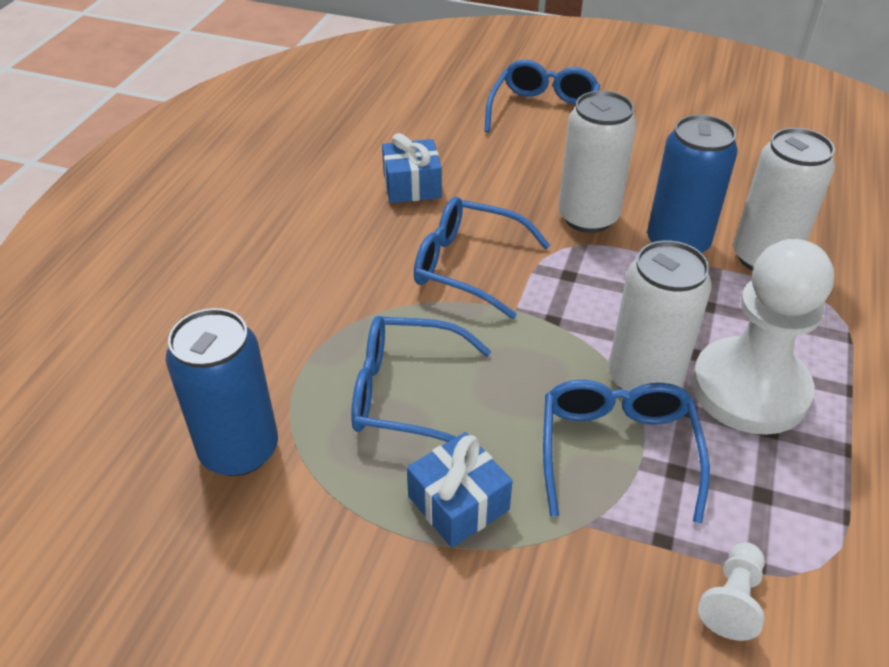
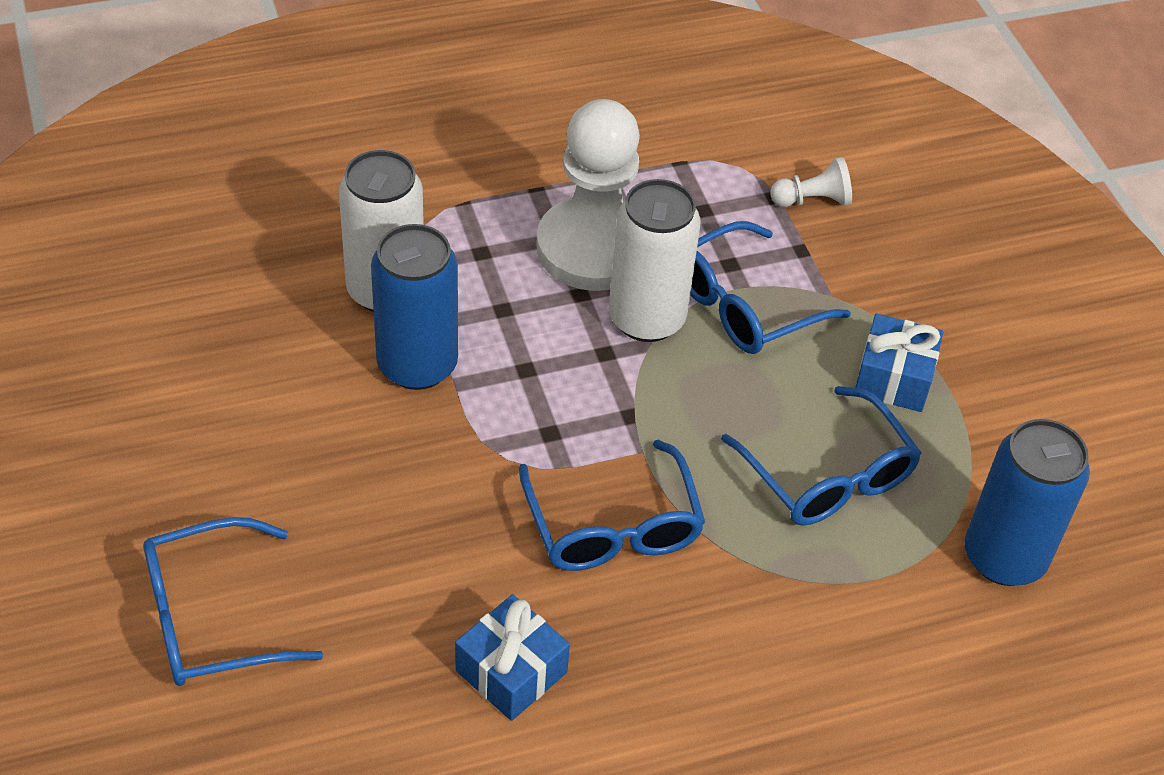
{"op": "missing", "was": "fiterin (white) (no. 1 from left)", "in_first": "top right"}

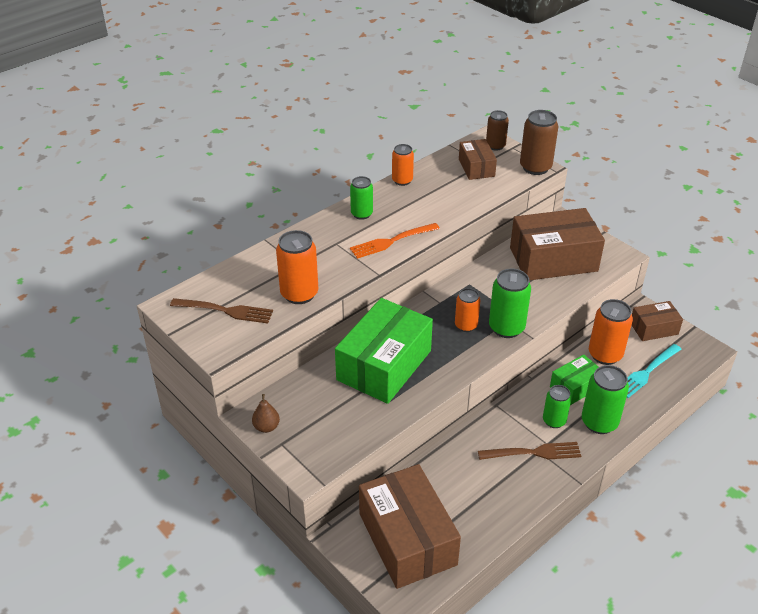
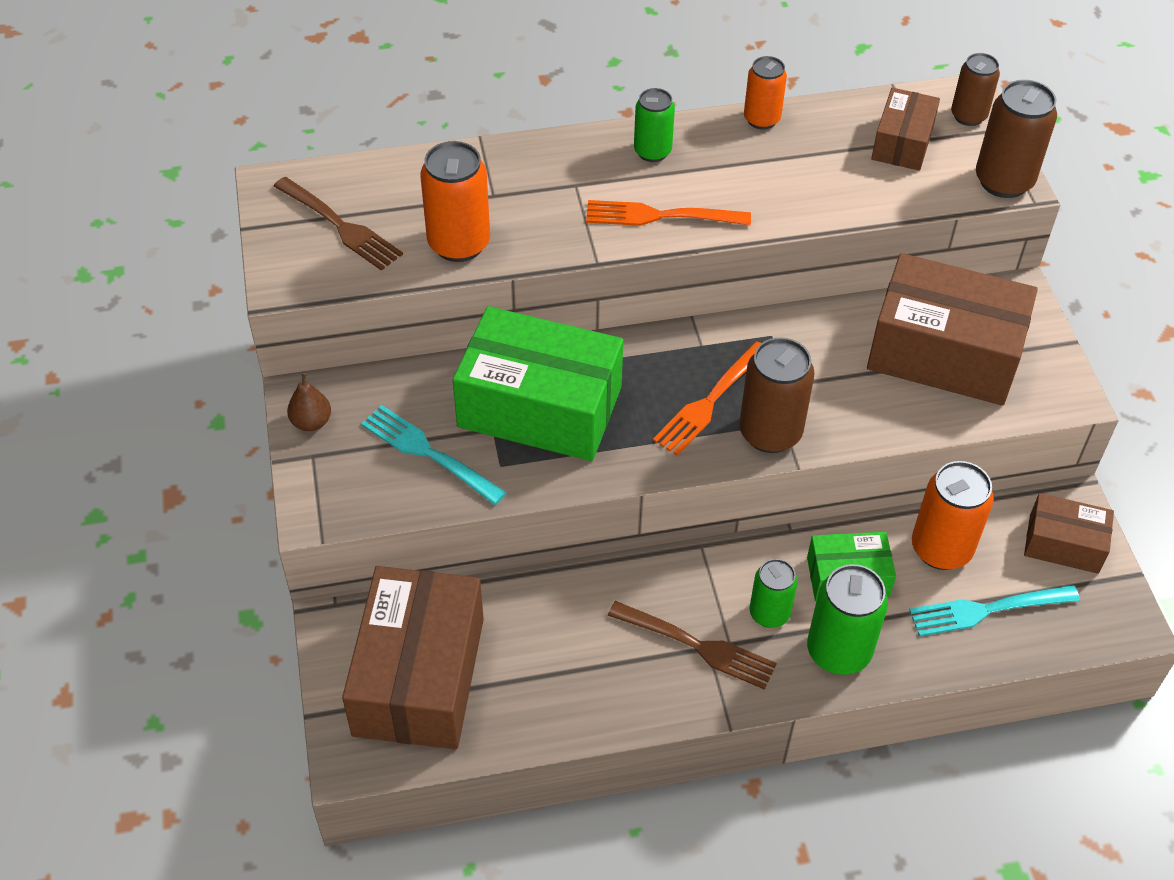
{"op": "appeared", "now": "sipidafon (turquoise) (no. 1 from left)", "in_second": "centre"}
{"op": "spun", "was": "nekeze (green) (no. 1 from left)", "in_first": "centre", "in_second": "centre", "clockwise": 45}
{"op": "exchanged", "was": "fiterin (orange) (no. 3 from left)", "now": "sipidafon (orange) (no. 2 from left)", "in_first": "centre", "in_second": "centre"}
{"op": "colour", "was": "fiterin (green) (no. 2 from left)", "now": "fiterin (brown) (no. 1 from left)", "in_first": "middle right", "in_second": "centre"}

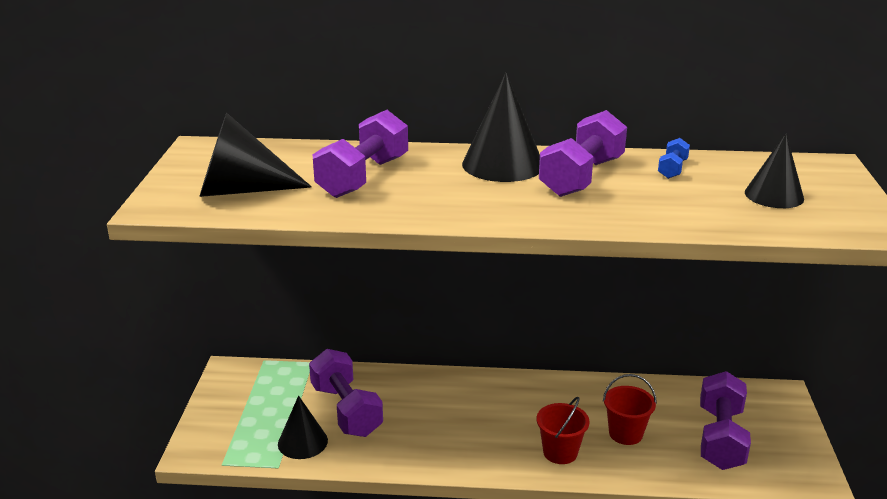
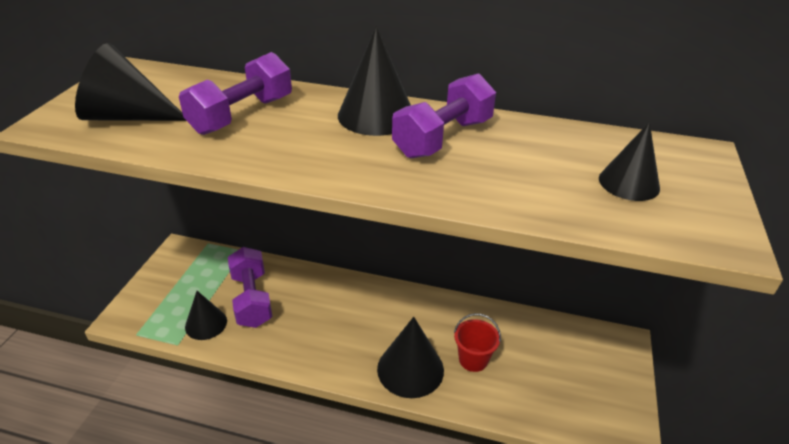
{"op": "exchanged", "was": "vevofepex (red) (no. 1 from left)", "now": "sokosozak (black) (no. 4 from left)", "in_first": "bottom centre", "in_second": "bottom centre"}
{"op": "missing", "was": "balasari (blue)", "in_first": "top right"}
{"op": "missing", "was": "balasari (purple) (no. 4 from left)", "in_first": "bottom right"}

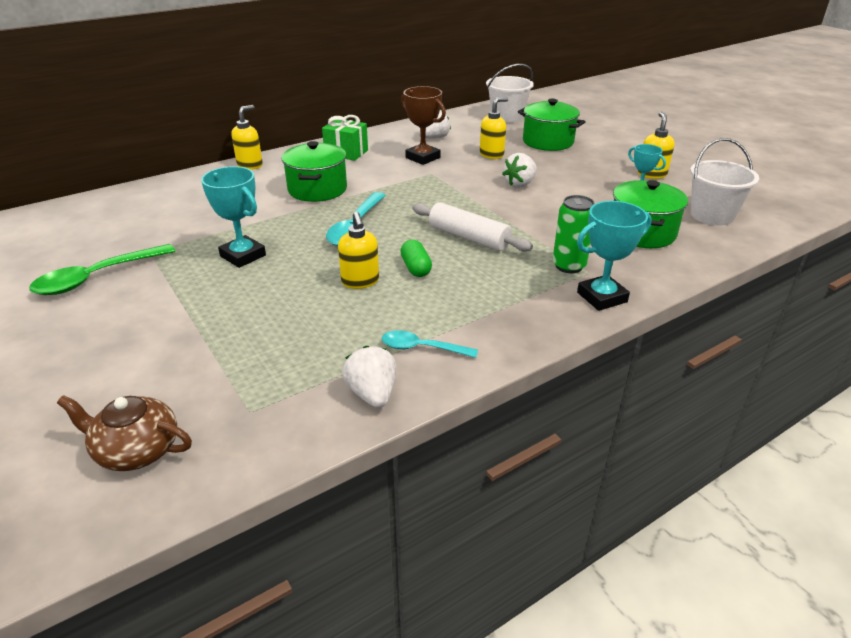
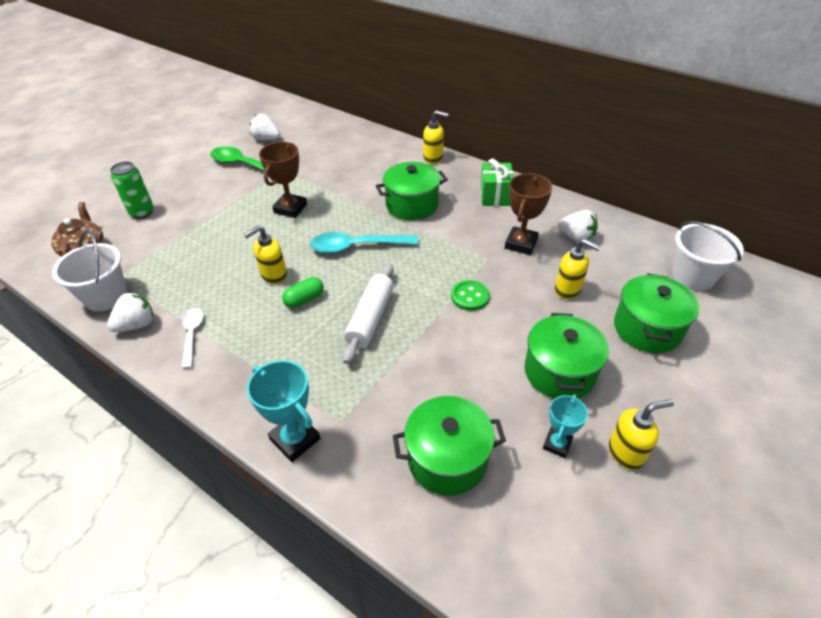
{"op": "relocated", "was": "vevofepex (white) (no. 2 from left in the first image)", "now": "vevofepex (white) (no. 1 from left)", "in_first": "top right", "in_second": "middle left"}
{"op": "relocated", "was": "fiterin (green)", "in_first": "middle right", "in_second": "top left"}
{"op": "colour", "was": "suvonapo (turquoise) (no. 2 from left)", "now": "suvonapo (white)", "in_first": "centre", "in_second": "middle left"}
{"op": "relocated", "was": "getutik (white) (no. 3 from left in the first image)", "now": "getutik (white) (no. 2 from left)", "in_first": "top centre", "in_second": "top left"}
{"op": "colour", "was": "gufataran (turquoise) (no. 1 from left)", "now": "gufataran (brown) (no. 1 from left)", "in_first": "middle left", "in_second": "top centre"}
{"op": "appeared", "now": "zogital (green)", "in_second": "centre"}
{"op": "appeared", "now": "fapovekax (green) (no. 3 from left)", "in_second": "middle right"}

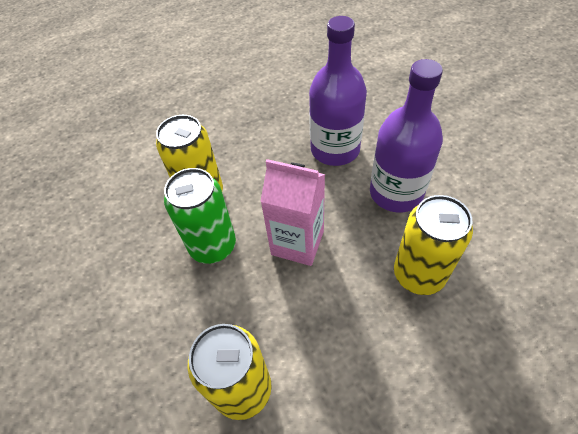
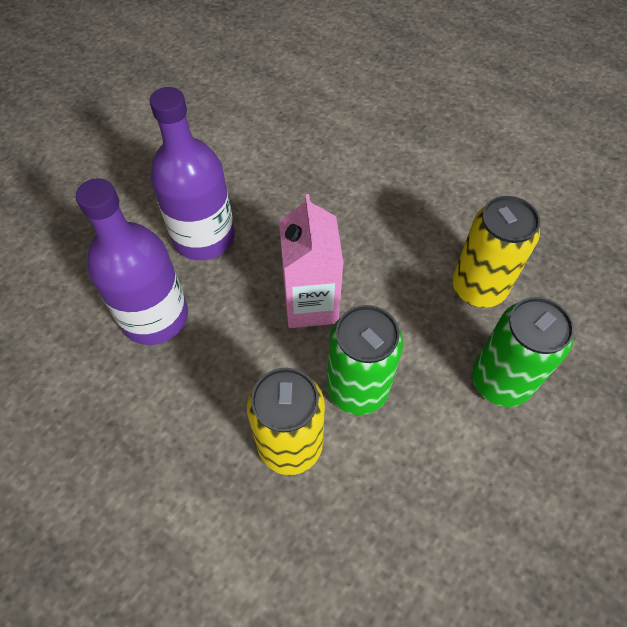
{"op": "appeared", "now": "fiterin (green) (no. 2 from left)", "in_second": "middle right"}
{"op": "missing", "was": "fiterin (yellow) (no. 3 from left)", "in_first": "middle right"}

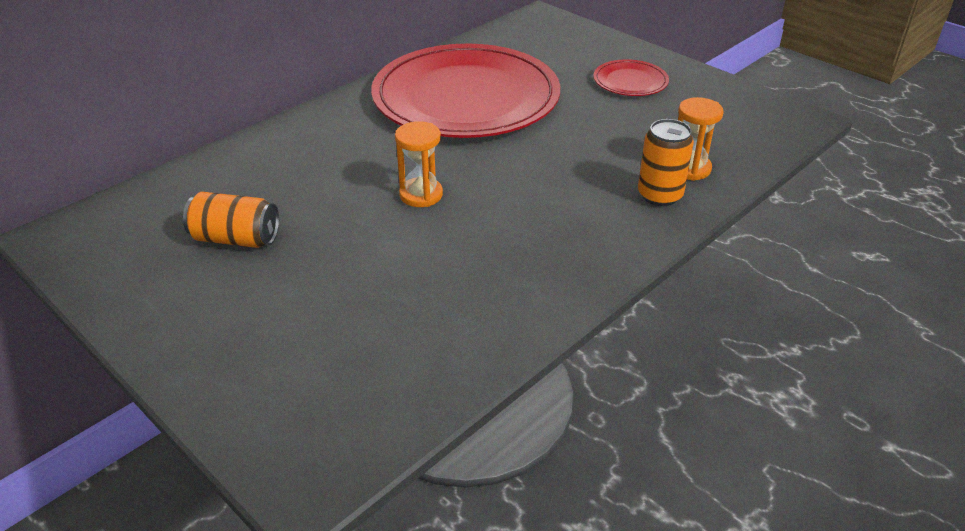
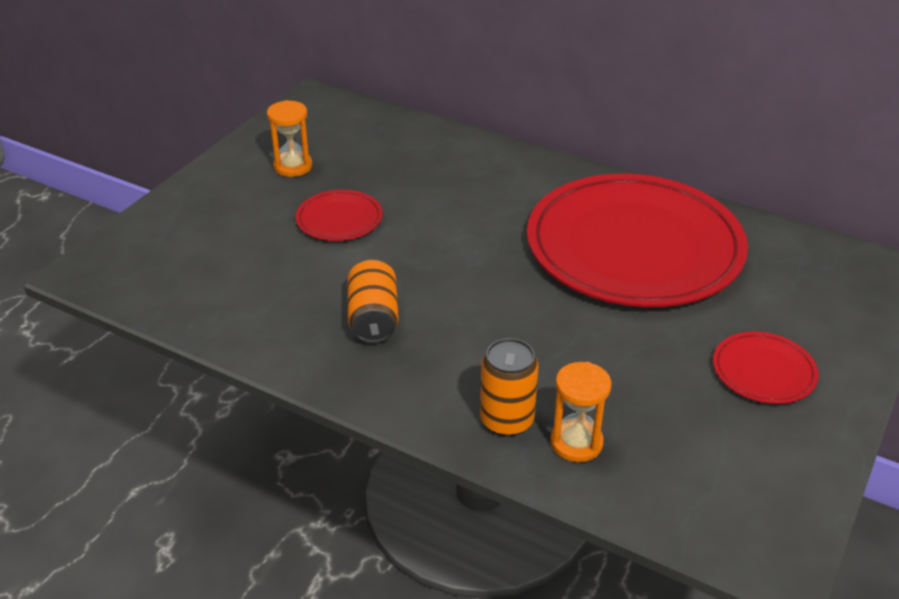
{"op": "relocated", "was": "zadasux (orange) (no. 1 from left)", "in_first": "top centre", "in_second": "top left"}
{"op": "appeared", "now": "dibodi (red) (no. 1 from left)", "in_second": "centre"}
{"op": "relocated", "was": "fiterin (orange) (no. 1 from left)", "in_first": "middle left", "in_second": "centre"}

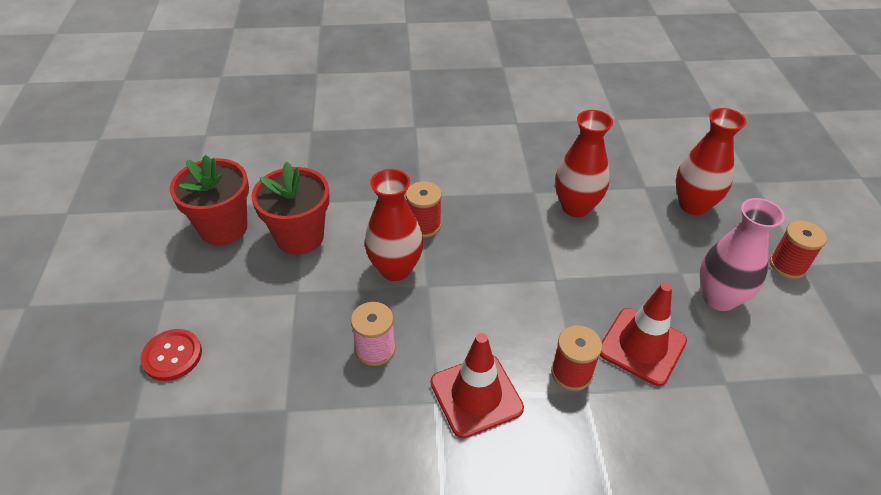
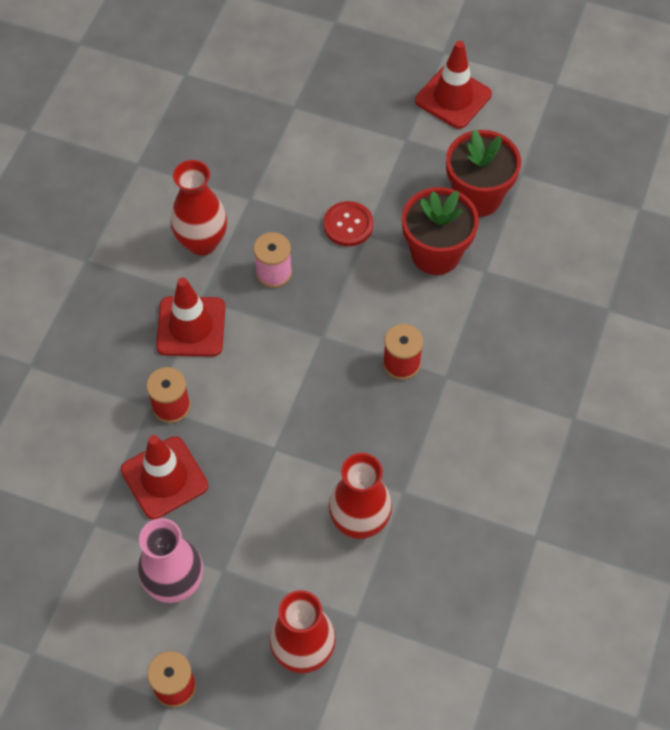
{"op": "relocated", "was": "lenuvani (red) (no. 1 from left)", "in_first": "centre", "in_second": "top left"}
{"op": "relocated", "was": "zogital (red)", "in_first": "bottom left", "in_second": "top centre"}
{"op": "appeared", "now": "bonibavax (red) (no. 3 from left)", "in_second": "top right"}

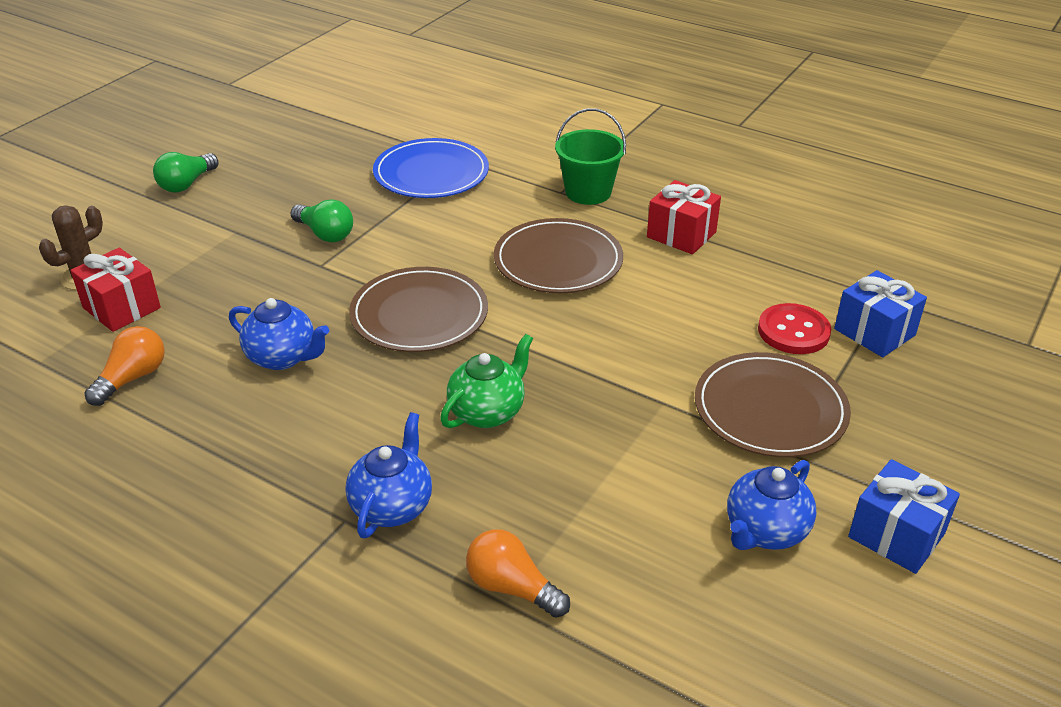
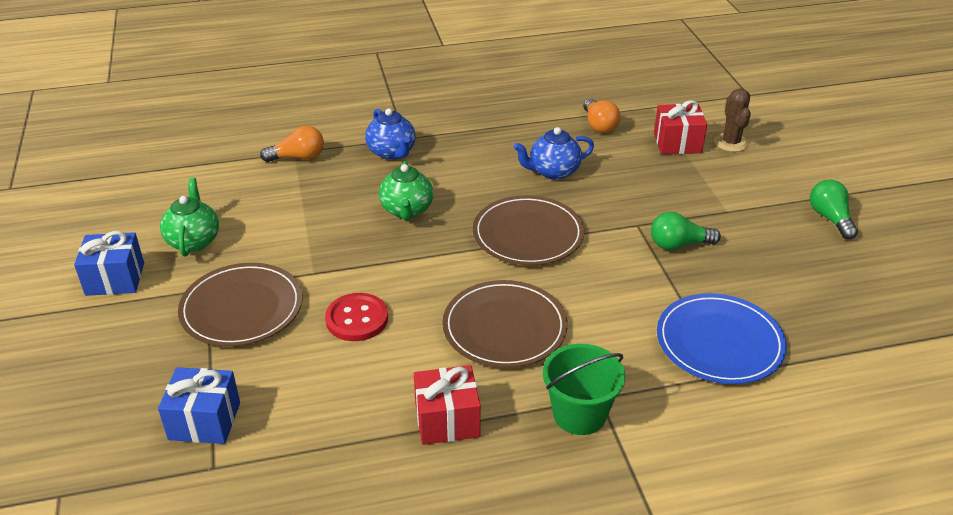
{"op": "colour", "was": "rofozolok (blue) (no. 3 from left)", "now": "rofozolok (green) (no. 1 from left)", "in_first": "bottom right", "in_second": "middle left"}
{"op": "relocated", "was": "zogital (red)", "in_first": "middle right", "in_second": "centre"}

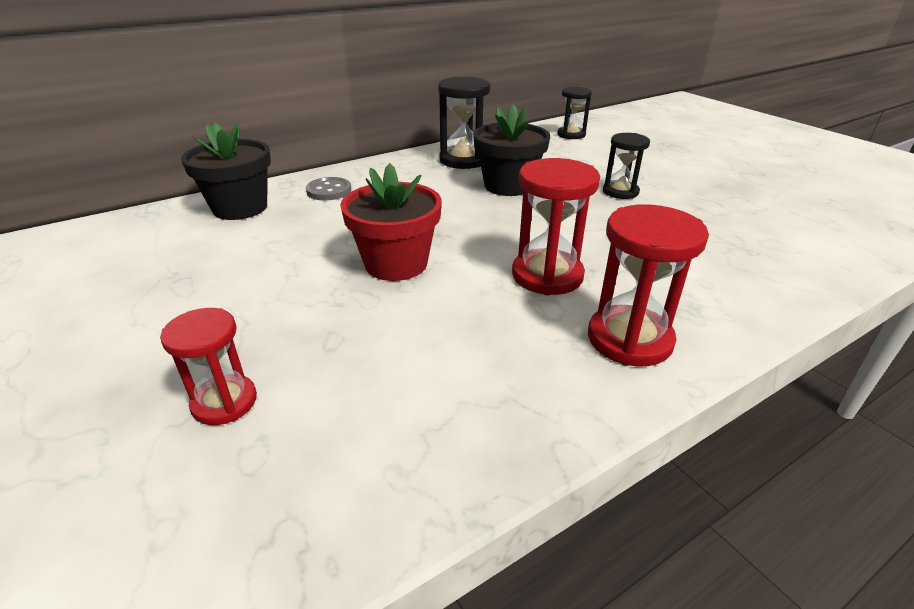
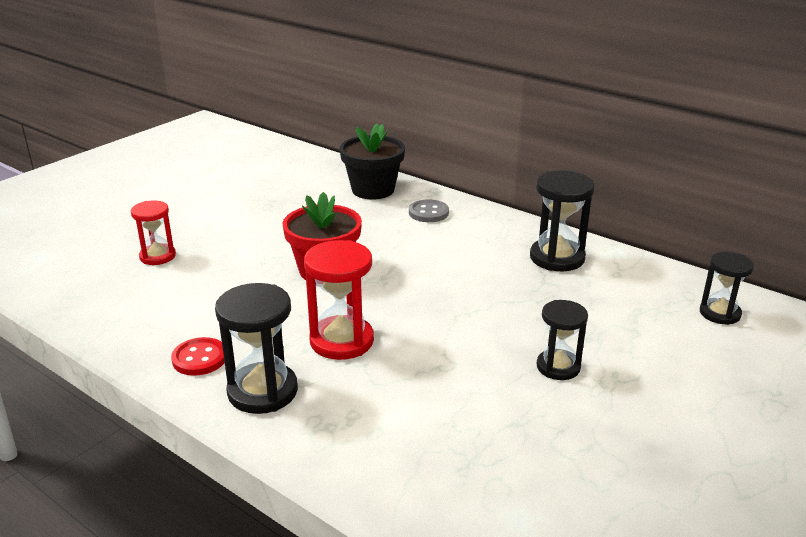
{"op": "appeared", "now": "zogital (red)", "in_second": "middle left"}
{"op": "colour", "was": "zadasux (red) (no. 3 from left)", "now": "zadasux (black) (no. 1 from left)", "in_first": "middle right", "in_second": "middle left"}
{"op": "missing", "was": "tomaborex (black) (no. 2 from left)", "in_first": "top centre"}

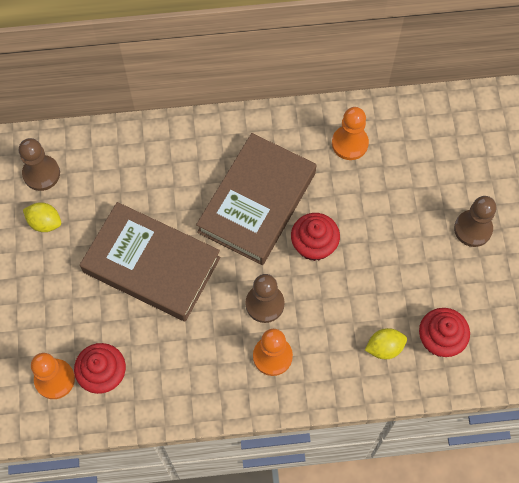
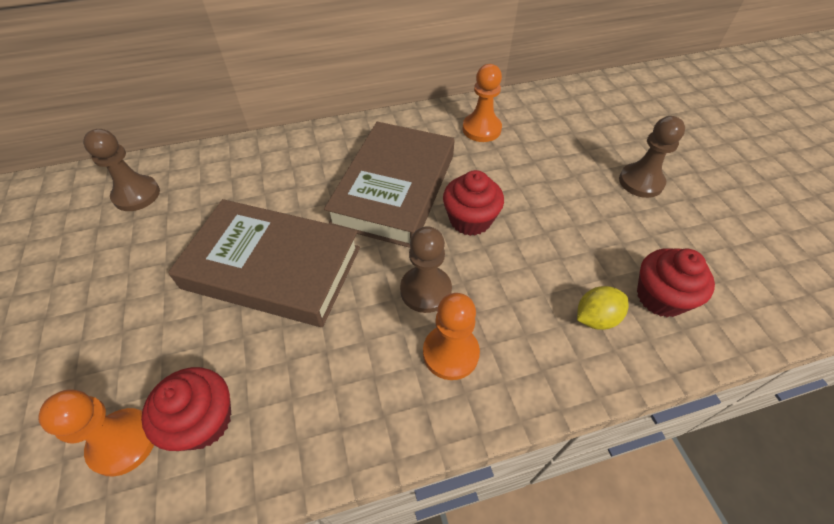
{"op": "missing", "was": "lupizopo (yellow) (no. 1 from left)", "in_first": "middle left"}

